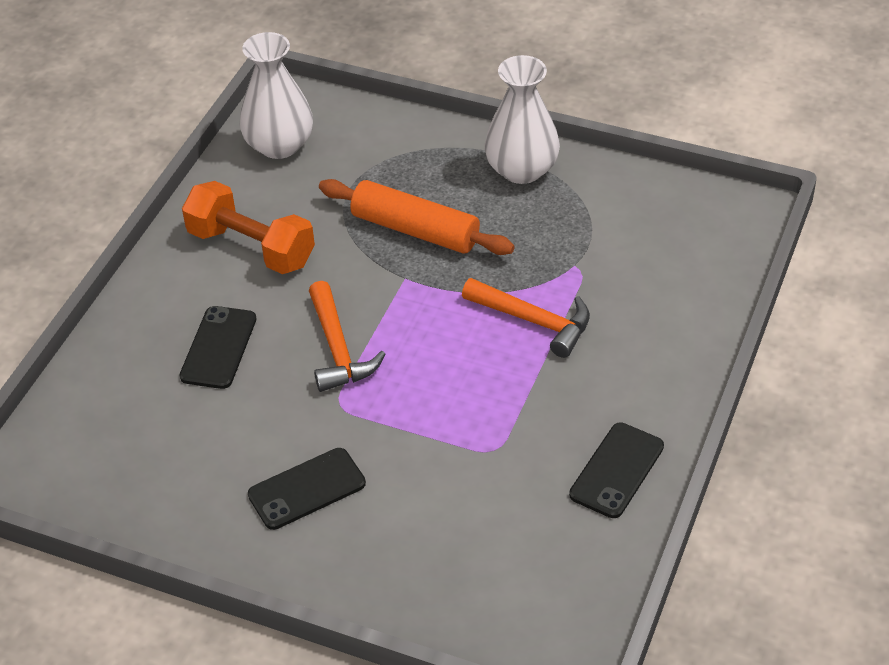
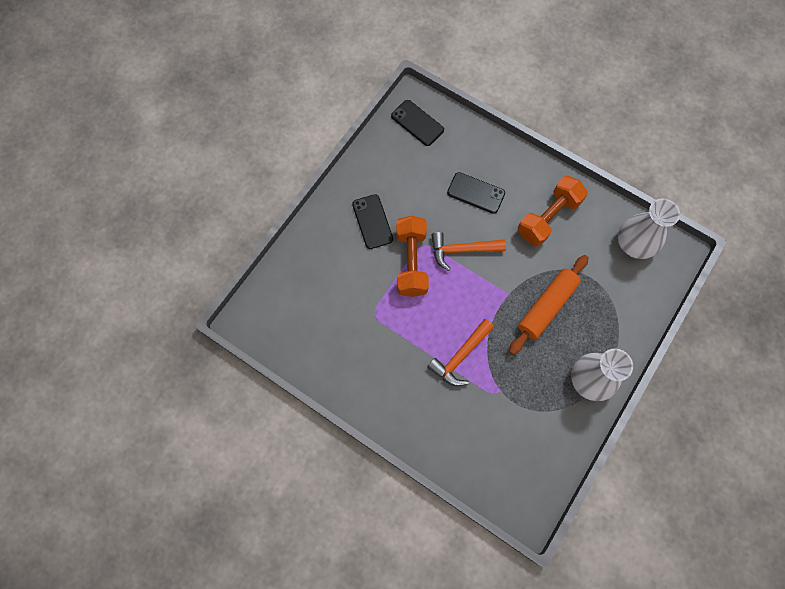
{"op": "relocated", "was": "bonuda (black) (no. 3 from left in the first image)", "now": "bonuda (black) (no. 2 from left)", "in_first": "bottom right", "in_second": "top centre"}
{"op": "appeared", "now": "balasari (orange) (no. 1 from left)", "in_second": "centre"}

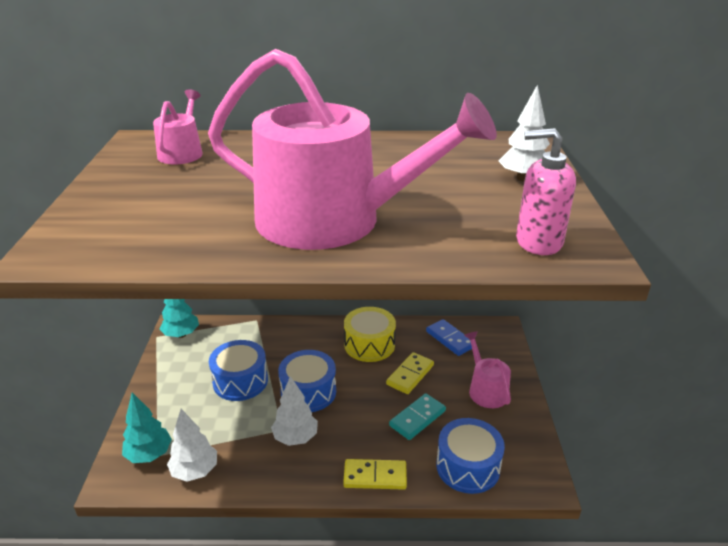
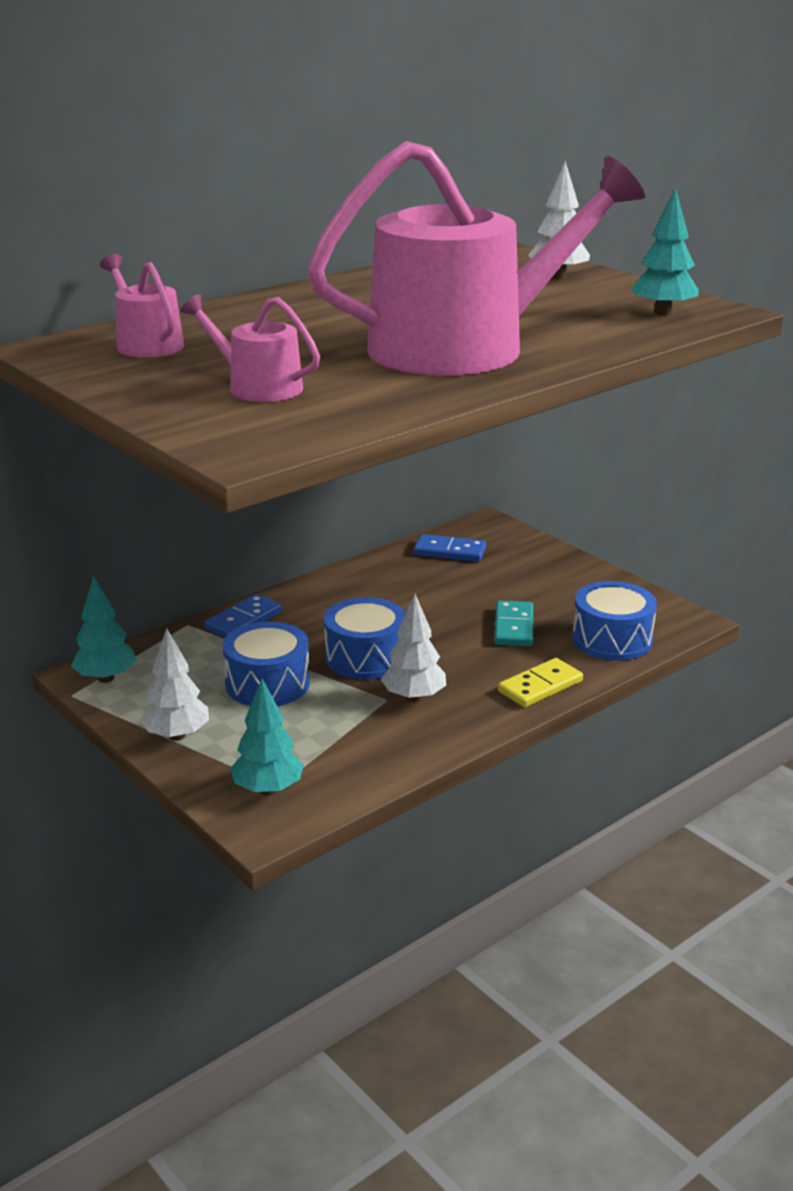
{"op": "relocated", "was": "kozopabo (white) (no. 1 from left)", "in_first": "bottom left", "in_second": "middle left"}
{"op": "relocated", "was": "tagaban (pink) (no. 3 from left in the first image)", "now": "tagaban (pink) (no. 2 from left)", "in_first": "bottom right", "in_second": "top left"}
{"op": "appeared", "now": "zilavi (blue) (no. 1 from left)", "in_second": "middle left"}
{"op": "exchanged", "was": "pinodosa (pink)", "now": "kozopabo (turquoise) (no. 3 from left)", "in_first": "middle right", "in_second": "top right"}
{"op": "missing", "was": "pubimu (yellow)", "in_first": "centre"}
{"op": "missing", "was": "zilavi (yellow) (no. 2 from left)", "in_first": "bottom centre"}

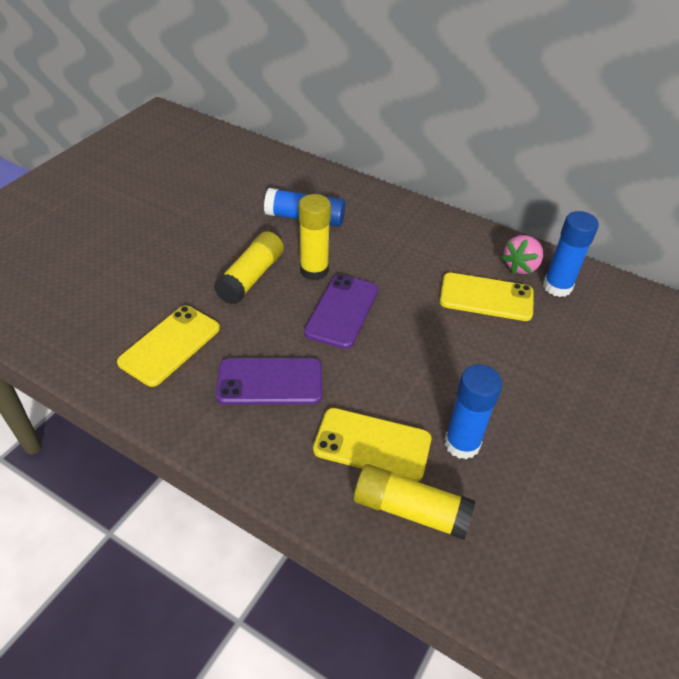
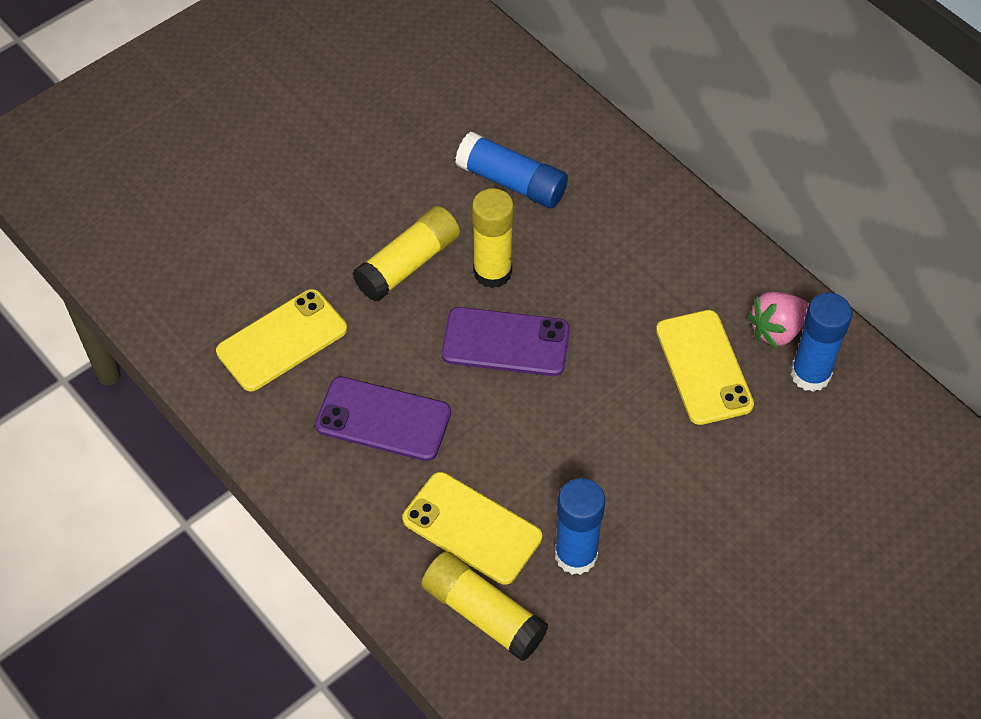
{"op": "spun", "was": "bonuda (purple) (no. 2 from left)", "in_first": "centre", "in_second": "centre", "clockwise": 60}
{"op": "spun", "was": "bonuda (yellow) (no. 3 from left)", "in_first": "middle right", "in_second": "middle right", "clockwise": 45}

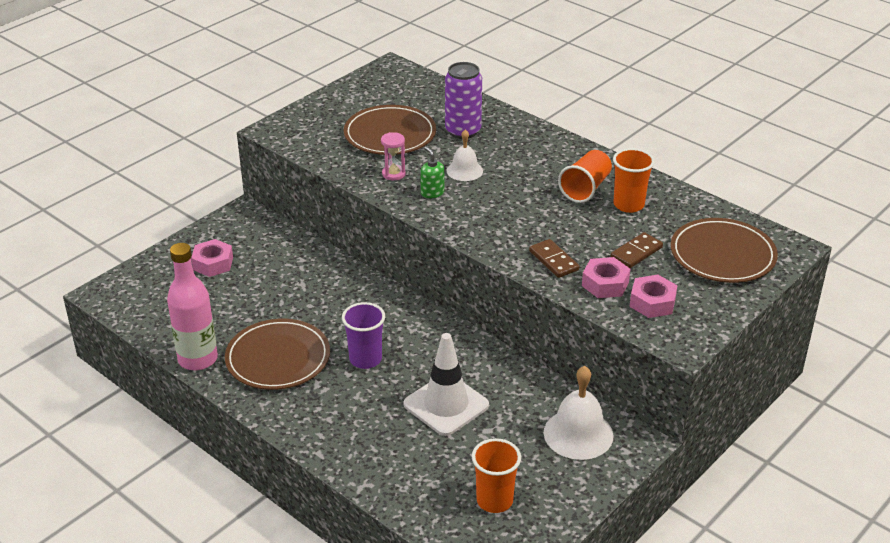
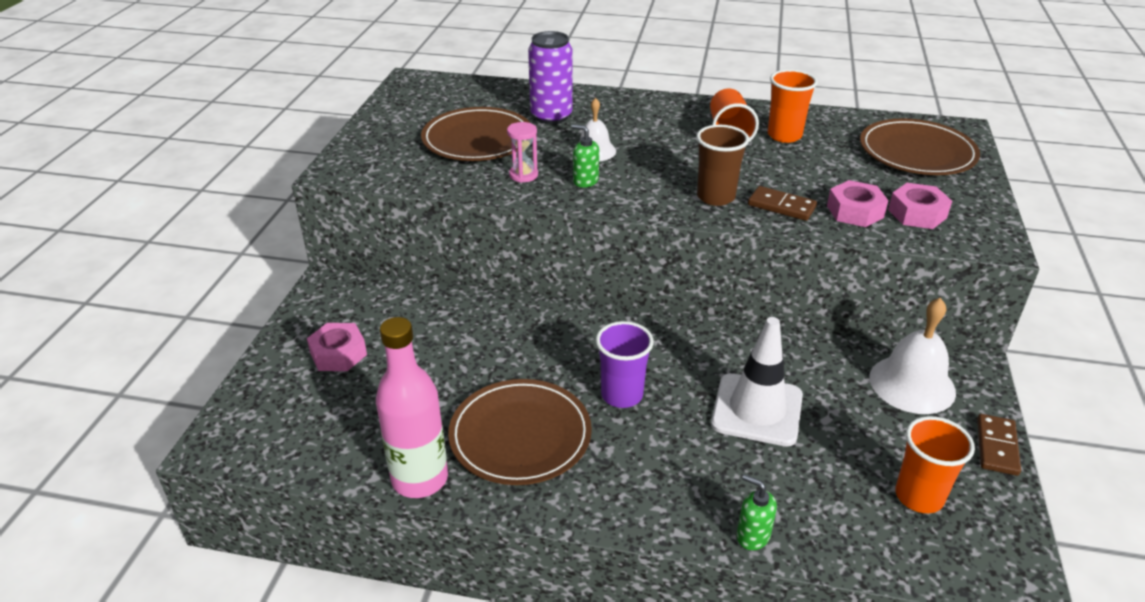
{"op": "appeared", "now": "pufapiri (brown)", "in_second": "top centre"}
{"op": "appeared", "now": "pinodosa (green) (no. 2 from left)", "in_second": "bottom centre"}
{"op": "relocated", "was": "zilavi (brown) (no. 2 from left)", "in_first": "middle right", "in_second": "bottom right"}

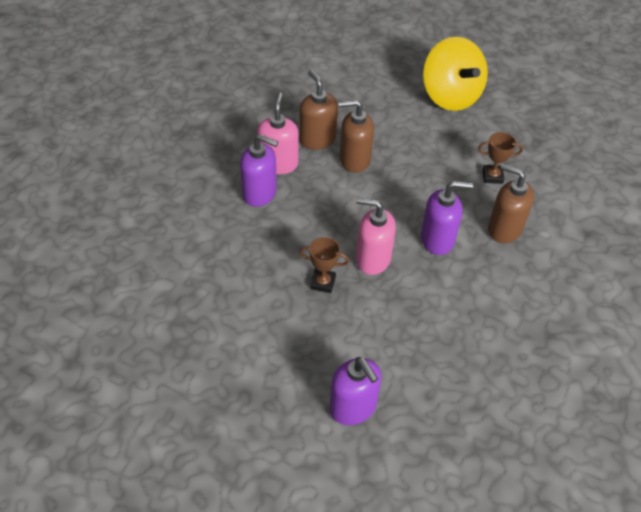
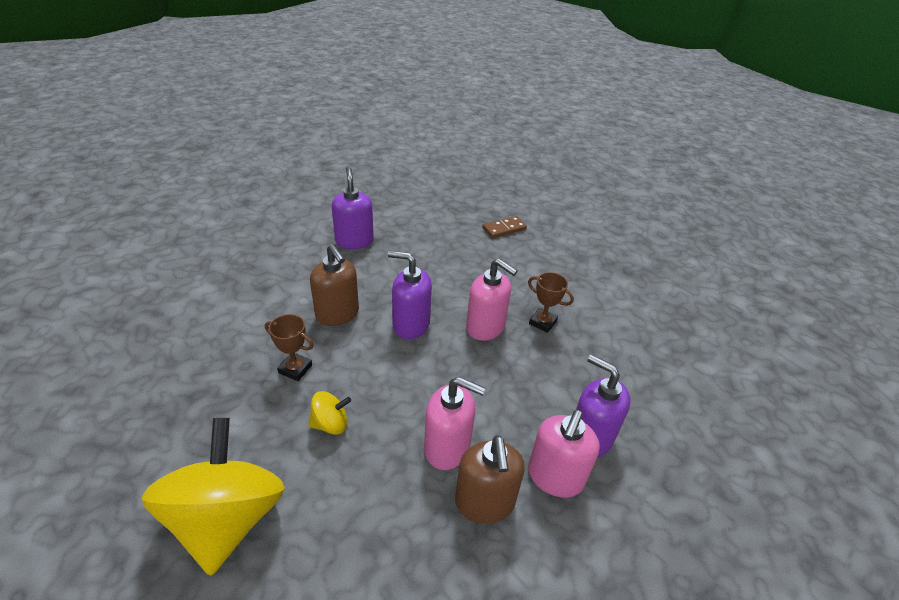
{"op": "appeared", "now": "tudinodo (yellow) (no. 2 from left)", "in_second": "bottom centre"}
{"op": "relocated", "was": "pinodosa (purple) (no. 2 from left in the first image)", "now": "pinodosa (purple) (no. 1 from left)", "in_first": "bottom centre", "in_second": "centre"}
{"op": "colour", "was": "pinodosa (brown) (no. 2 from left)", "now": "pinodosa (pink) (no. 1 from left)", "in_first": "top centre", "in_second": "bottom centre"}
{"op": "appeared", "now": "zilavi (brown)", "in_second": "centre"}

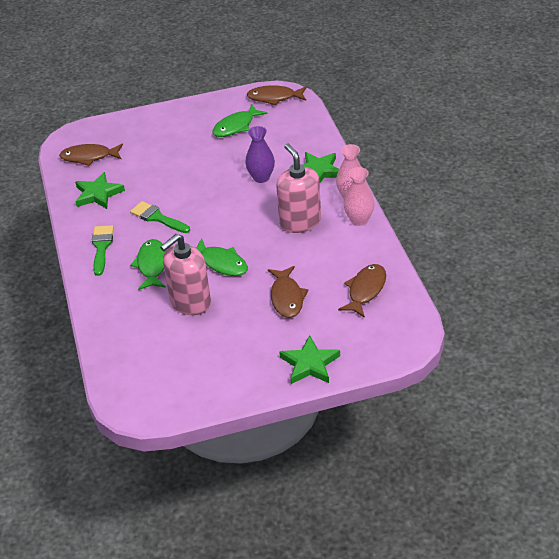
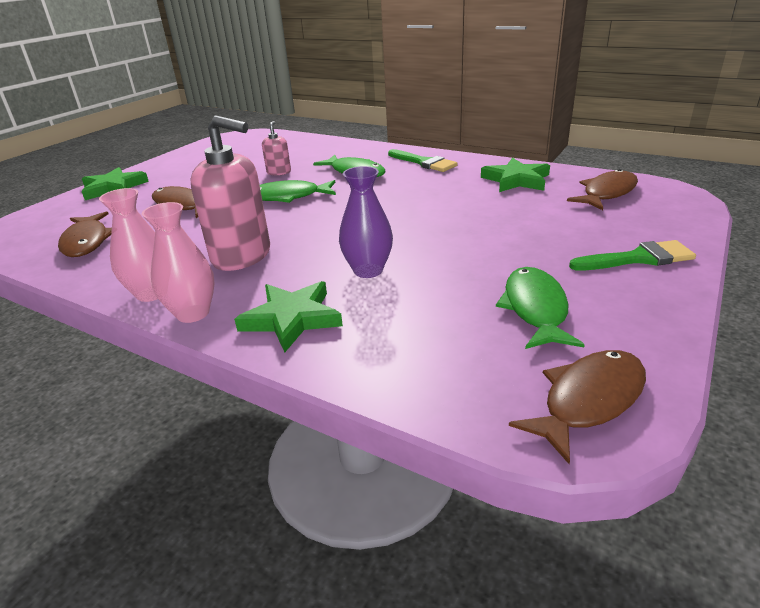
{"op": "size", "was": "pinodosa (pink) (no. 1 from left in the first image)", "in_first": "middle left", "in_second": "top centre", "ratio": 0.49}
{"op": "relocated", "was": "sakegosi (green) (no. 2 from left)", "in_first": "middle left", "in_second": "middle right"}

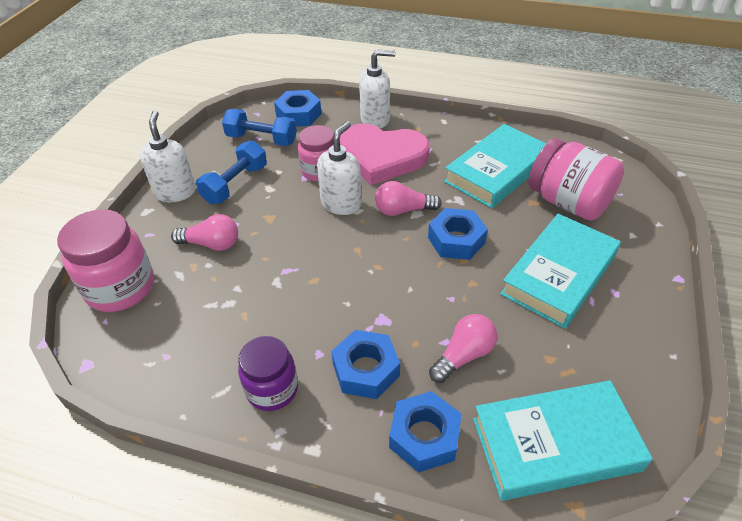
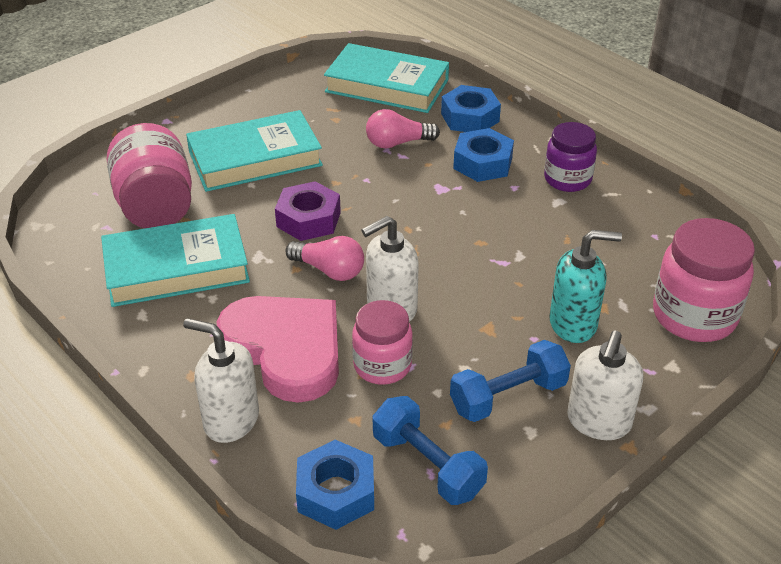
{"op": "colour", "was": "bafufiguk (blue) (no. 4 from left)", "now": "bafufiguk (purple)", "in_first": "centre", "in_second": "centre"}
{"op": "exchanged", "was": "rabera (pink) (no. 1 from left)", "now": "pinodosa (turquoise)", "in_first": "middle left", "in_second": "middle right"}

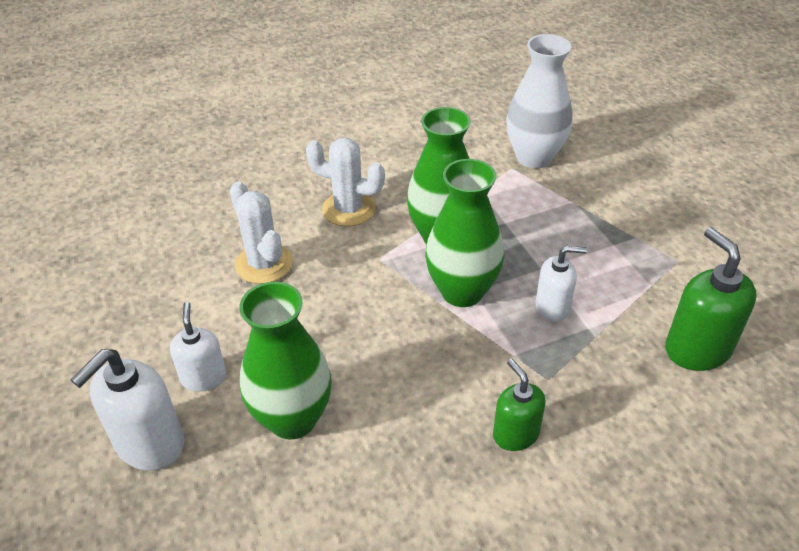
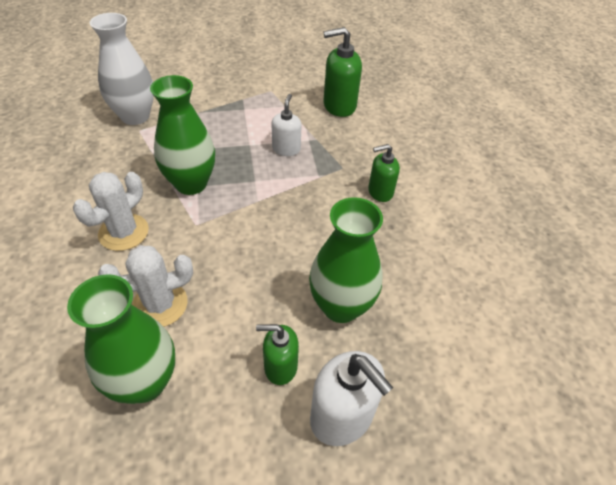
{"op": "relocated", "was": "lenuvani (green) (no. 3 from left in the first image)", "now": "lenuvani (green) (no. 1 from left)", "in_first": "centre", "in_second": "bottom left"}
{"op": "colour", "was": "pinodosa (white) (no. 2 from left)", "now": "pinodosa (green) (no. 1 from left)", "in_first": "middle left", "in_second": "bottom centre"}

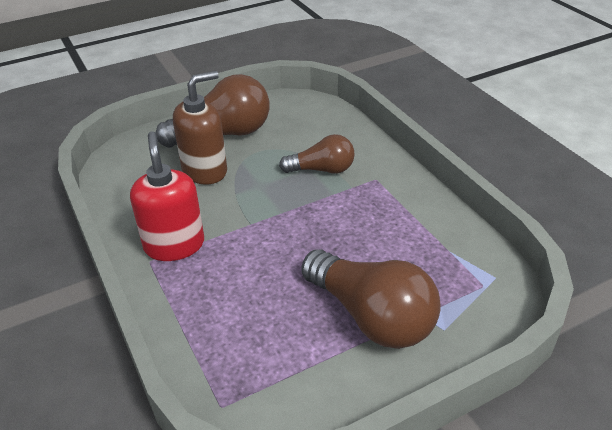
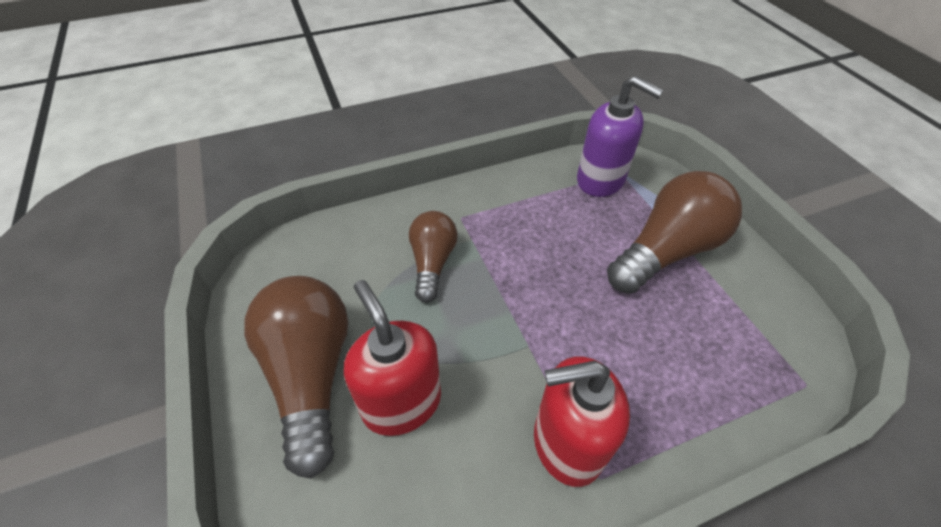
{"op": "colour", "was": "pinodosa (brown)", "now": "pinodosa (red) (no. 1 from left)", "in_first": "top left", "in_second": "bottom centre"}
{"op": "appeared", "now": "pinodosa (purple)", "in_second": "top centre"}

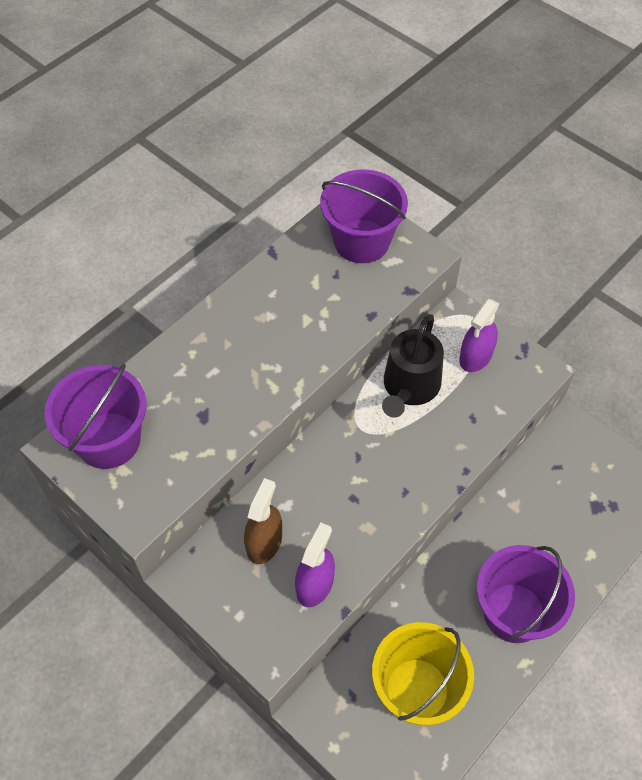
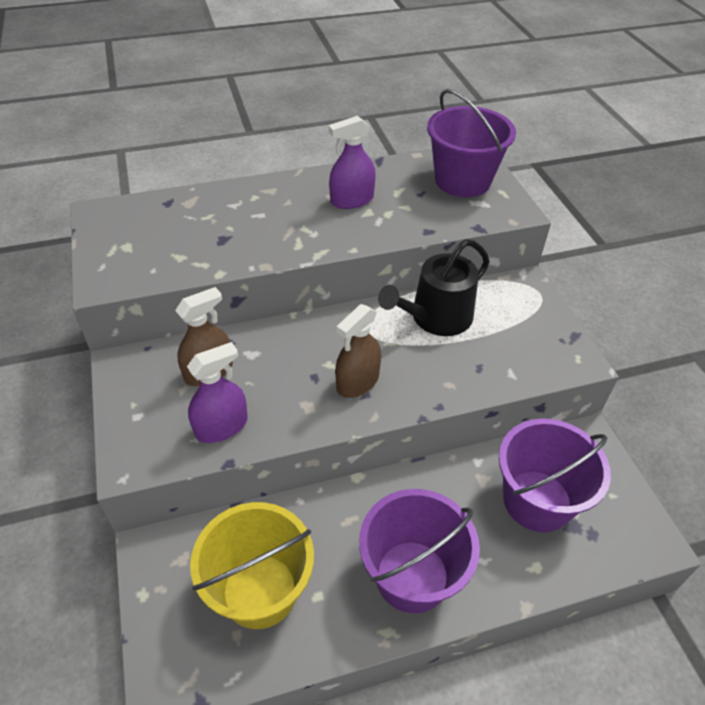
{"op": "relocated", "was": "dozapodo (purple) (no. 2 from left)", "in_first": "middle right", "in_second": "top centre"}
{"op": "appeared", "now": "dozapodo (brown) (no. 2 from left)", "in_second": "centre"}
{"op": "relocated", "was": "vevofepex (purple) (no. 1 from left in the first image)", "now": "vevofepex (purple) (no. 3 from left)", "in_first": "middle left", "in_second": "bottom right"}

